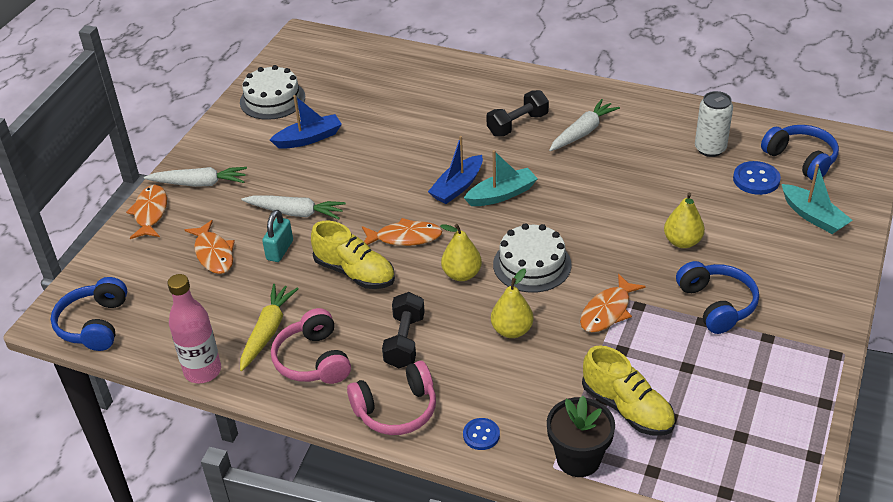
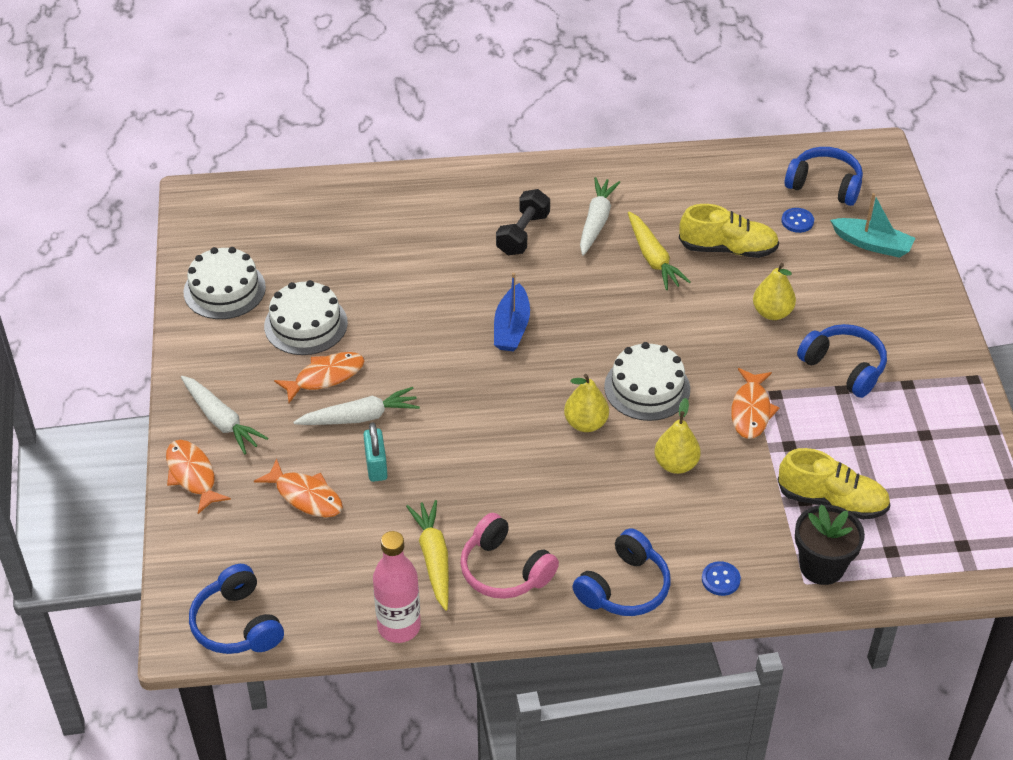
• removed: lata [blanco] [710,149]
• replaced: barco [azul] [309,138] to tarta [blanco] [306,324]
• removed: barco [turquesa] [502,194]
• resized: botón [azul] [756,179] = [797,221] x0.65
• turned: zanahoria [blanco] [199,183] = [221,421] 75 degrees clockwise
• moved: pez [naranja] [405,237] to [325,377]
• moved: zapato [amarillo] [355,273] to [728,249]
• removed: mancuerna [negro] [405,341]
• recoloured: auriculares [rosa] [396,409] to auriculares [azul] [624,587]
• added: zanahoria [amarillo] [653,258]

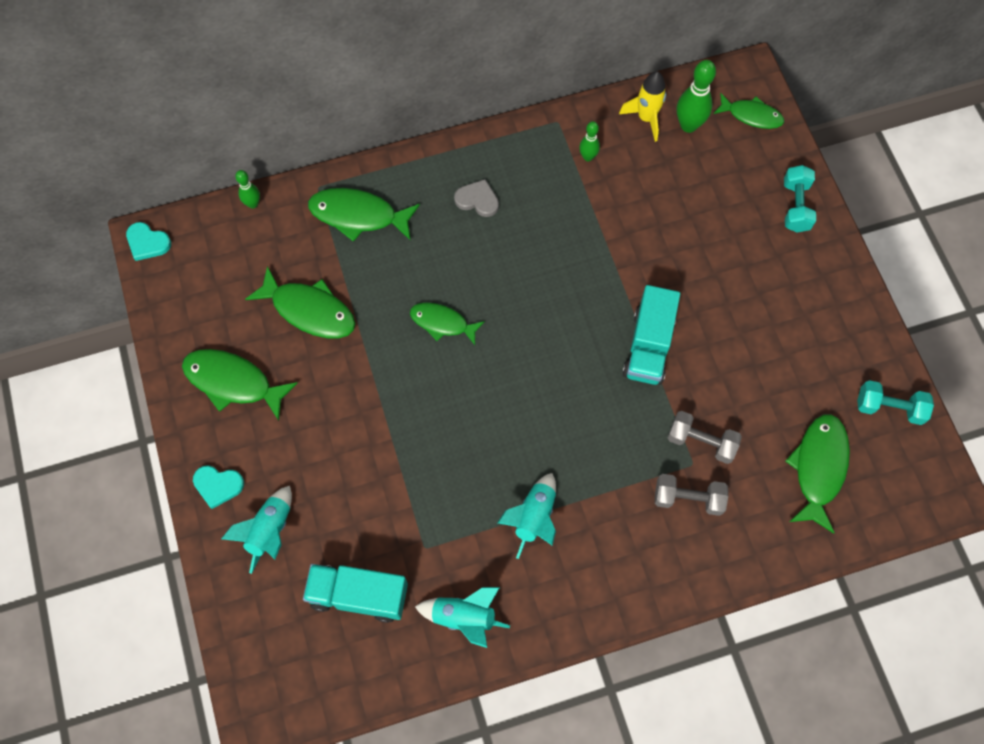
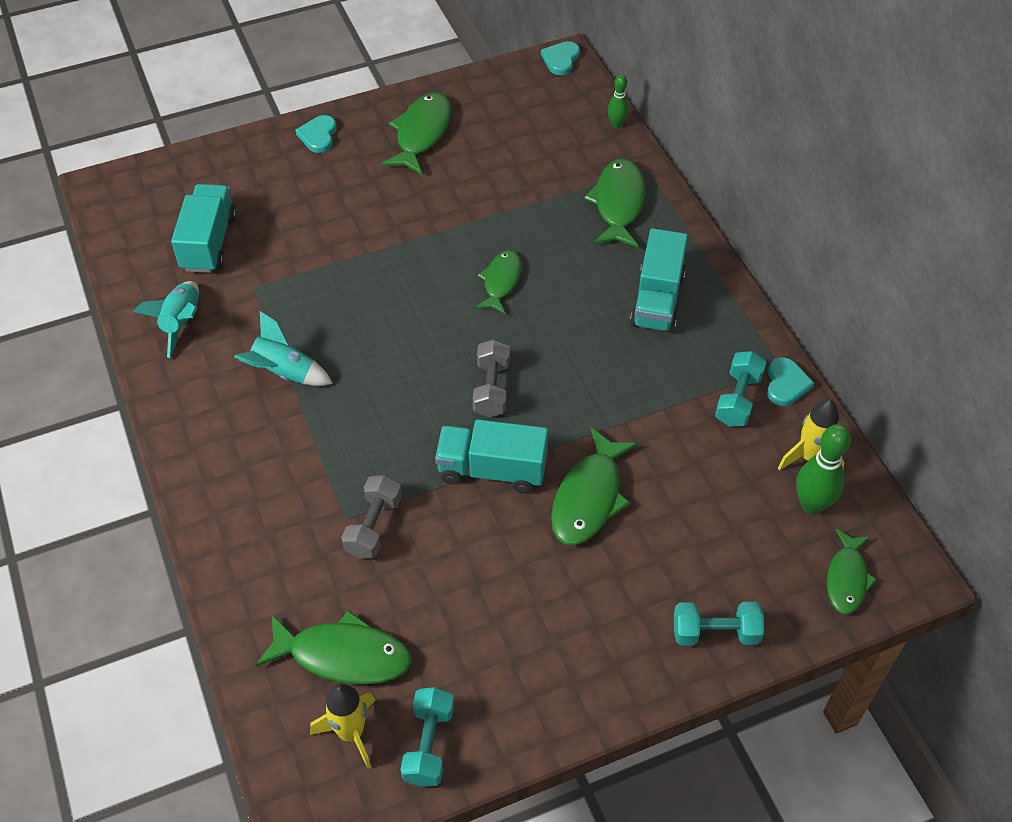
• replaced: bolo [verde] [588,157] to mancuerna [turquesa] [738,399]
• replaced: corazón [gris] [477,200] to camión [turquesa] [657,300]
• moved: pez [verde] [309,310] to [589,497]
• moved: mancuerna [gris] [688,498] to [491,389]
• removed: cohete [turquesa] [270,531]
• added: corazón [turquesa] [786,384]
• added: cohete [amarillo] [351,733]

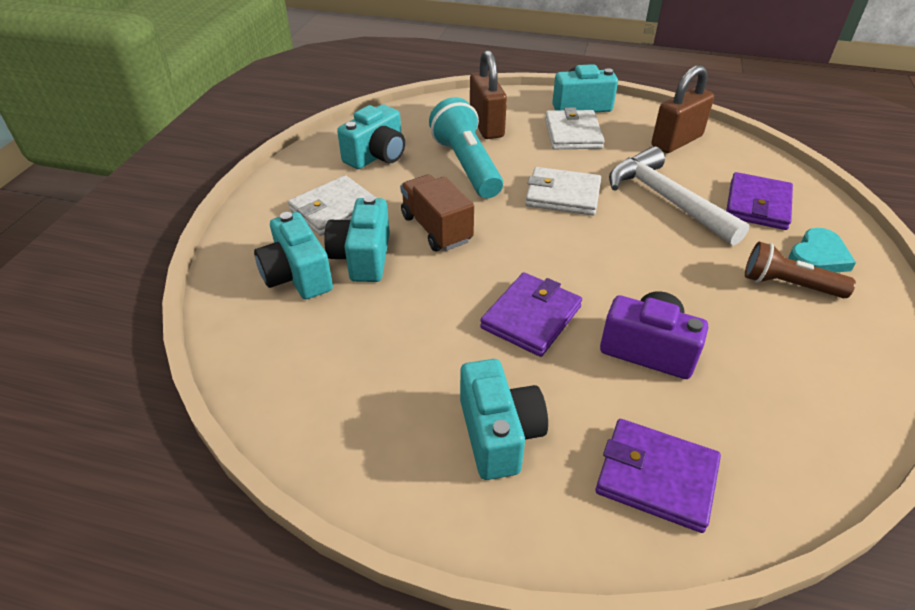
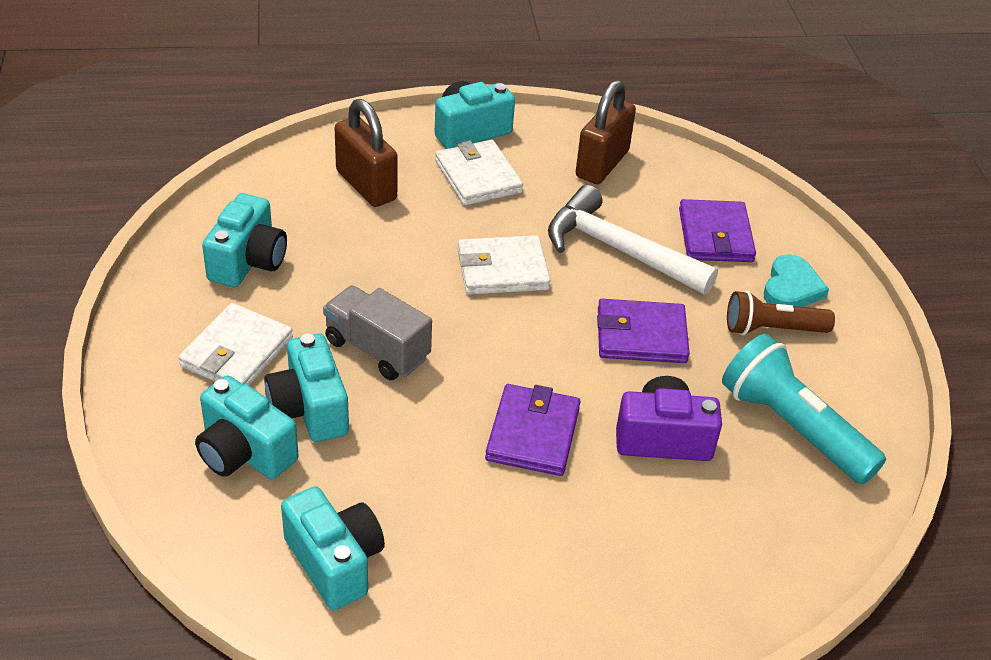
• moved: lámpara de mano [turquesa] [466,165] to [792,427]
• recoloured: camión [marrón] [436,229] to camión [gris] [377,350]
• moved: cámara [turquesa] [499,434] to [335,562]
• moved: cartera [morado] [656,477] to [641,336]

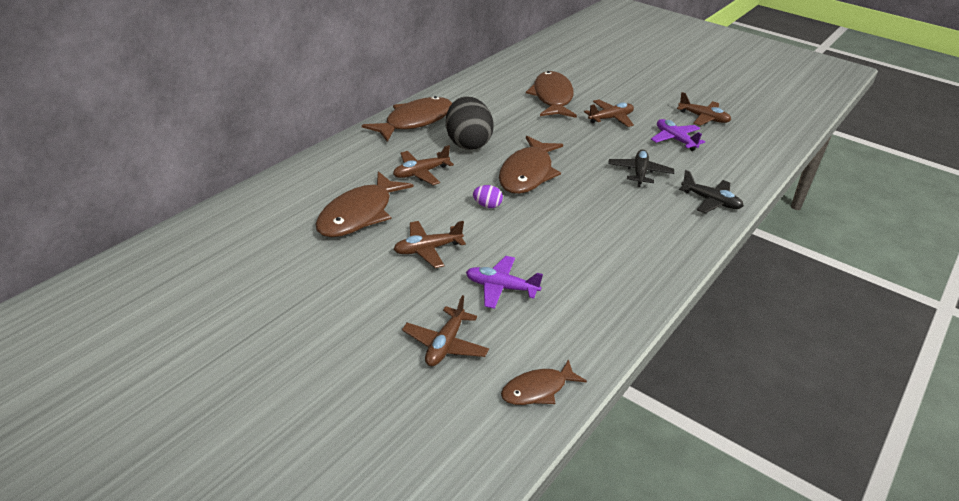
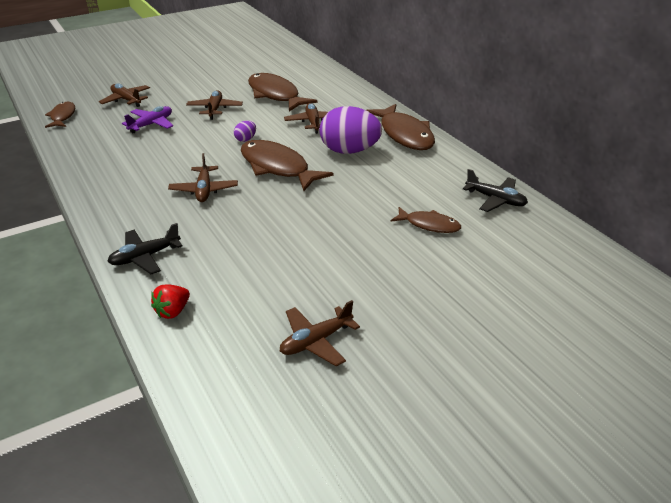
• resized: pez [marrón] [552,97] = [429,225] x0.56
• recoloured: huevo [negro] [467,143] to huevo [morado] [349,151]
• moved: avión [marrón] [610,118] to [204,190]
• removed: avión [morado] [675,140]
• moved: avión [negro] [639,173] to [495,200]
• added: fresa [rojo] [173,311]

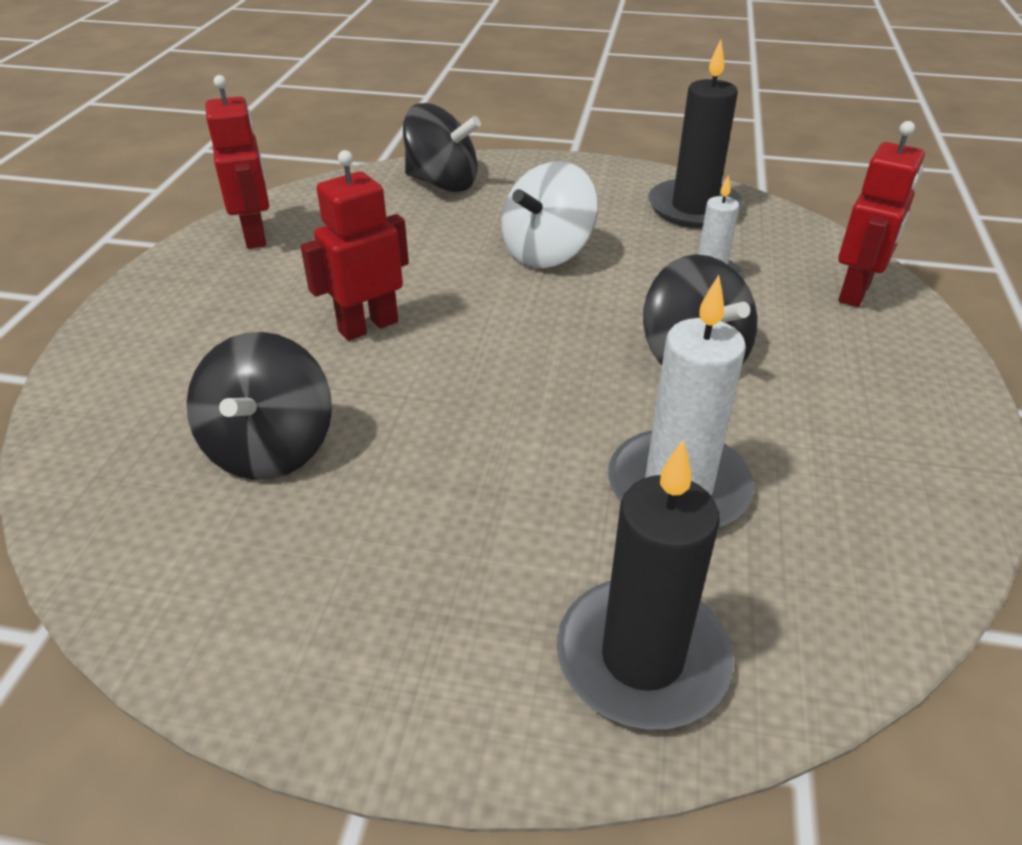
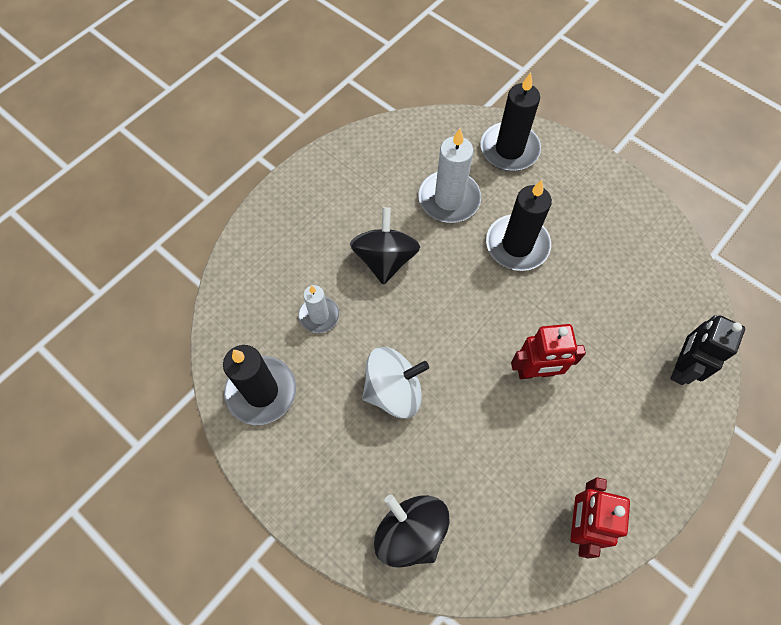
• removed: robot [rojo] [855,292]
• removed: peonza [negro] [270,448]
• added: vela [negro] [517,245]
• added: robot [negro] [681,367]

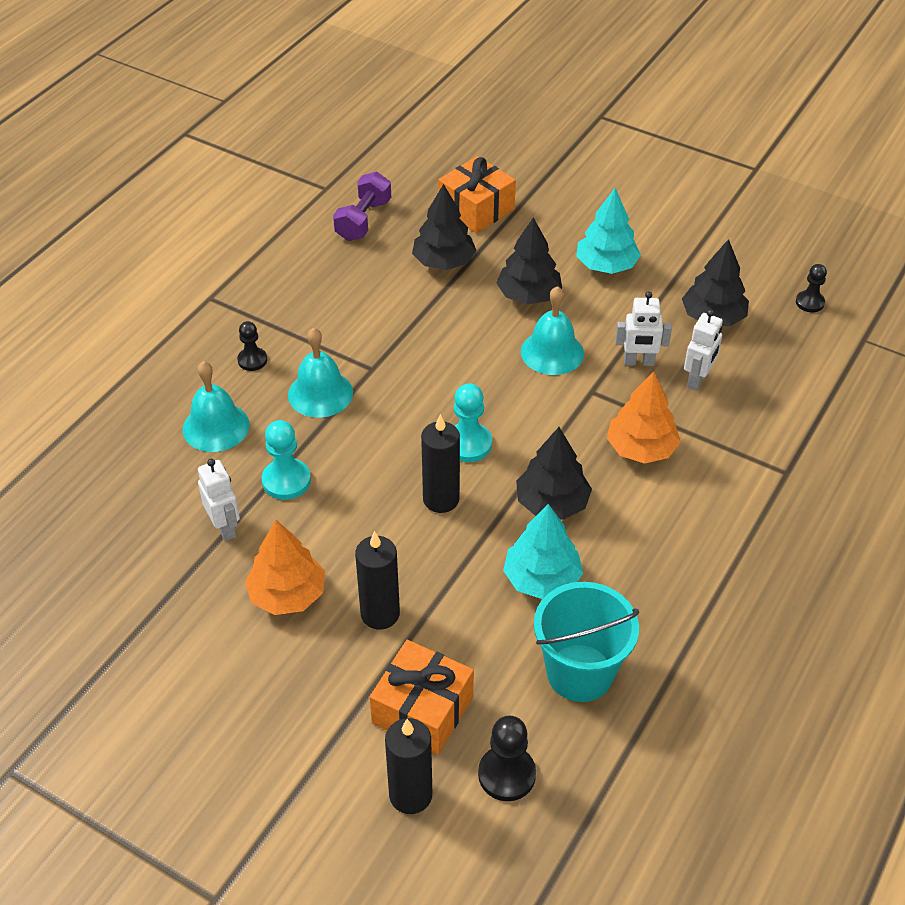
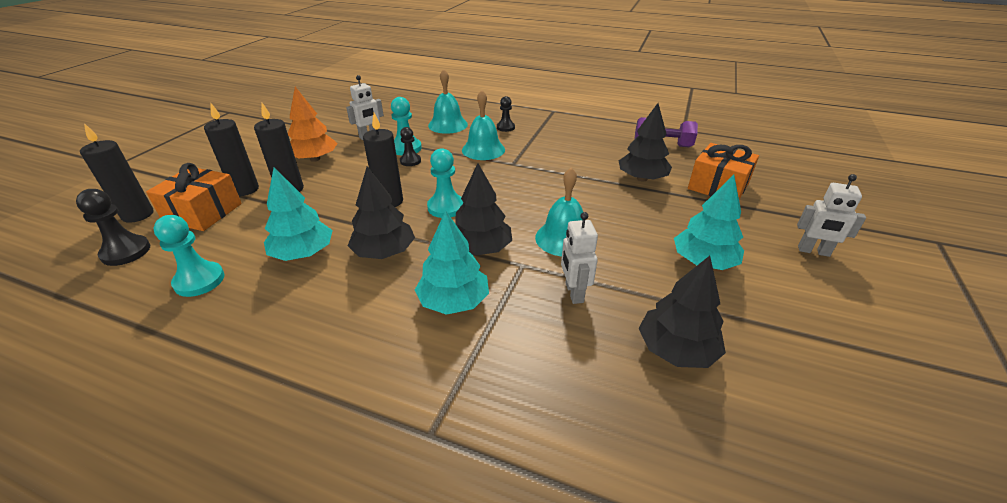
• moved: árbol [negro] [529,295] to [481,249]
• moved: peón [negro] [809,302] to [410,161]
• moved: robot [blanco] [697,380] to [813,251]
• recoloured: árbol [naranja] [641,448] to árbol [turquesa] [453,301]
• replaced: balde [turquesa] [580,673] to peón [turquesa] [199,281]
• added: vela [negro] [245,189]

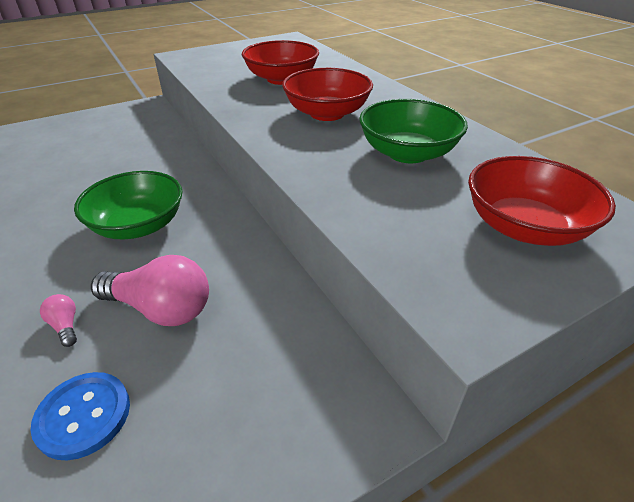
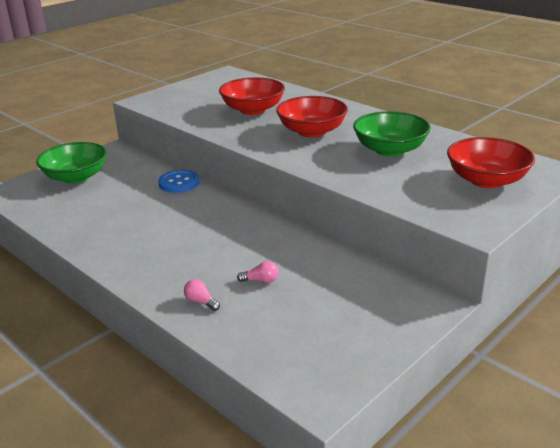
• moved: cuenco [verde] [138,225] to [76,177]
• resized: bombilla [rosa] [161,309] = [261,280] x0.44
• moved: botón [azul] [83,416] to [179,183]

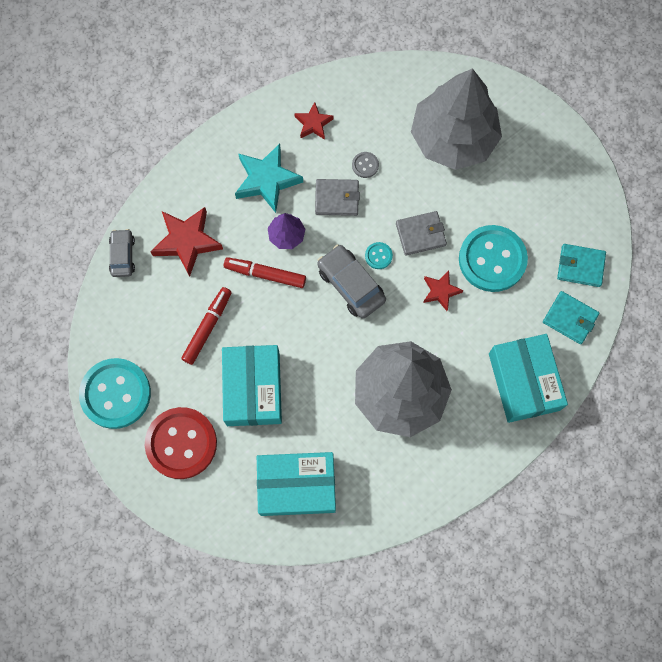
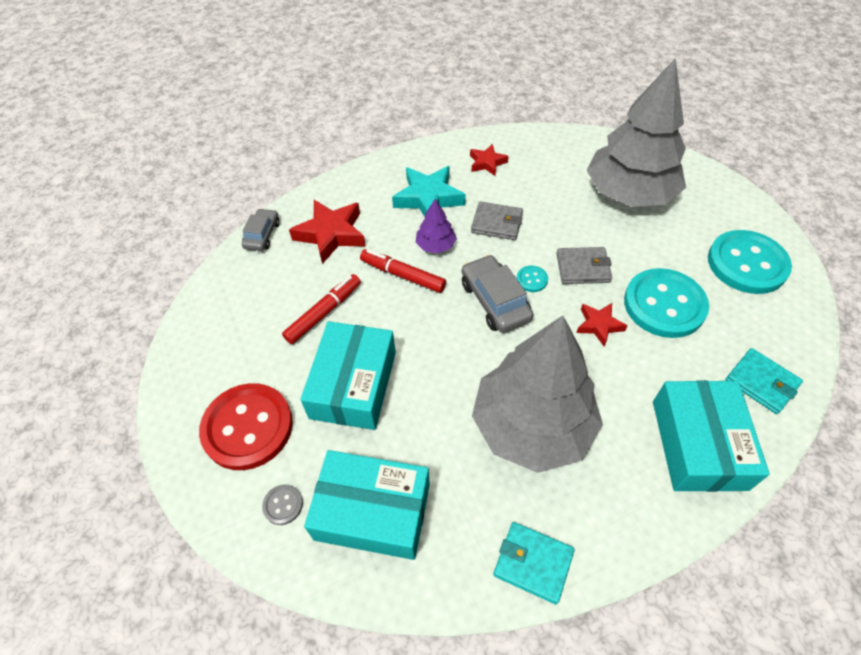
• moved: botón [gris] [365,165] to [283,505]
• moved: cartera [turquesa] [580,266] to [533,563]
• moved: botón [turquesa] [115,394] to [747,264]

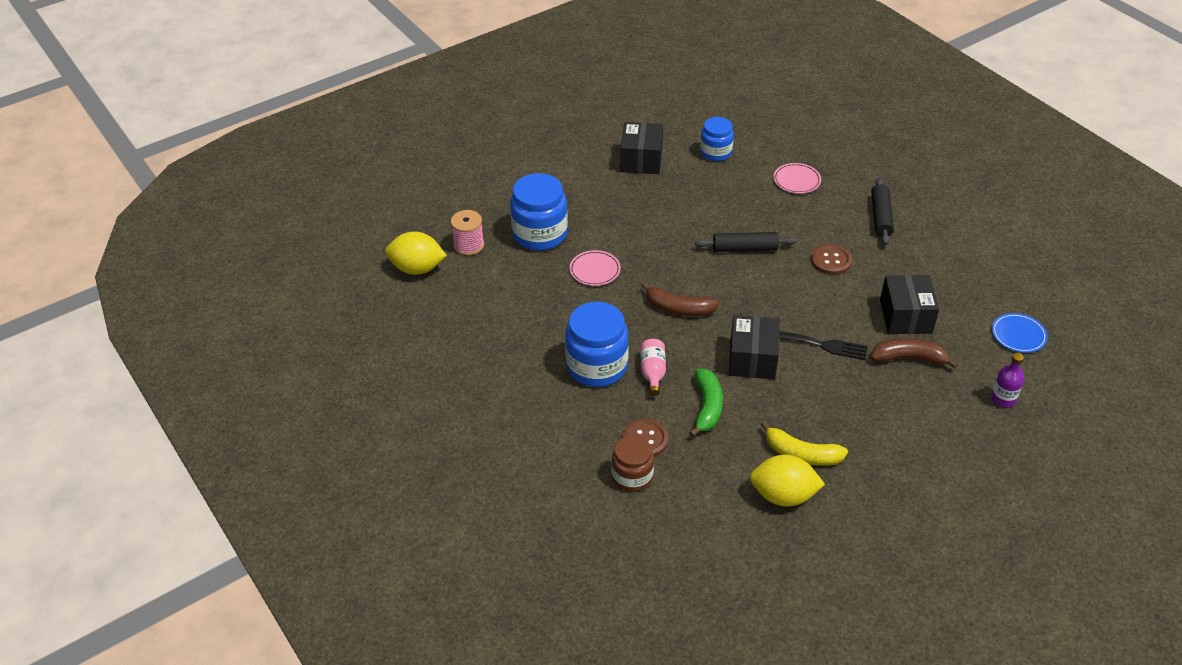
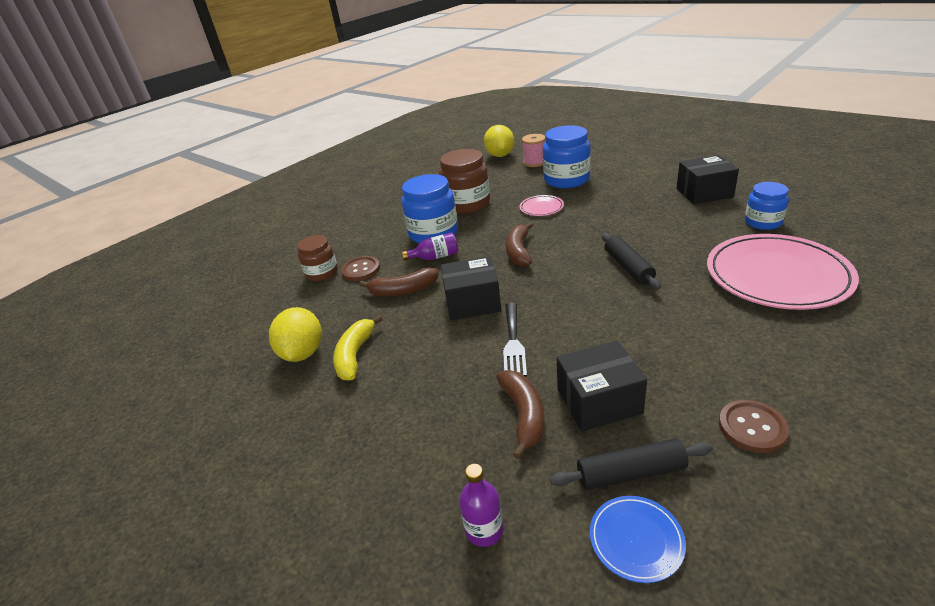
• resized: plato [rosa] [796,180] = [777,276] x2.28
• moved: rodillo [negro] [880,217] to [630,472]
• moved: botón [marrón] [831,261] to [752,427]
• recoloured: botella [rosa] [653,373] to botella [morado] [435,257]
• recoloured: plátano [verde] [707,407] to plátano [marrón] [403,290]
• added: tarro [marrón] [467,204]

